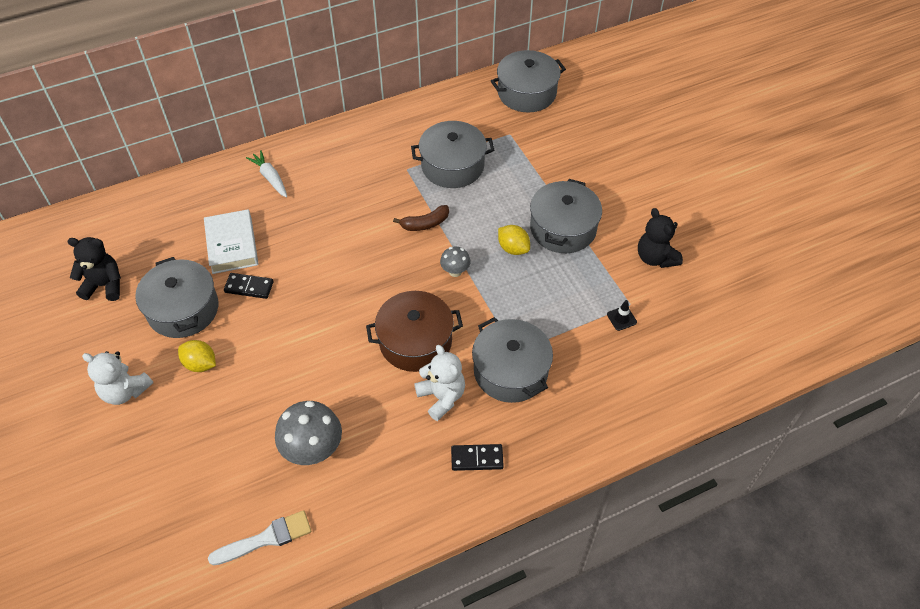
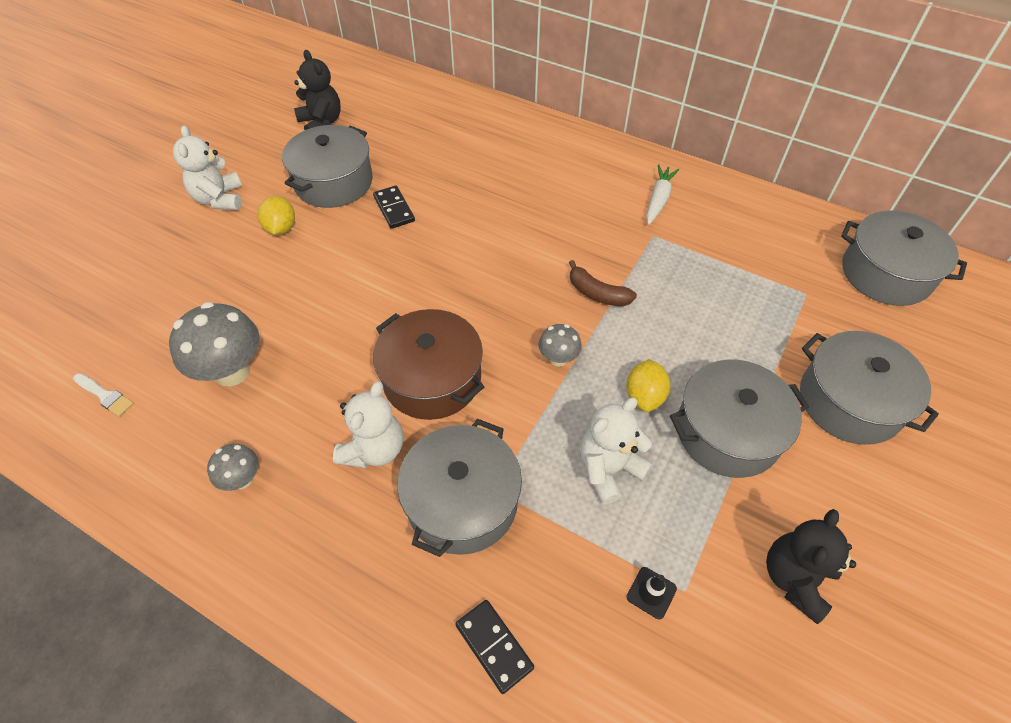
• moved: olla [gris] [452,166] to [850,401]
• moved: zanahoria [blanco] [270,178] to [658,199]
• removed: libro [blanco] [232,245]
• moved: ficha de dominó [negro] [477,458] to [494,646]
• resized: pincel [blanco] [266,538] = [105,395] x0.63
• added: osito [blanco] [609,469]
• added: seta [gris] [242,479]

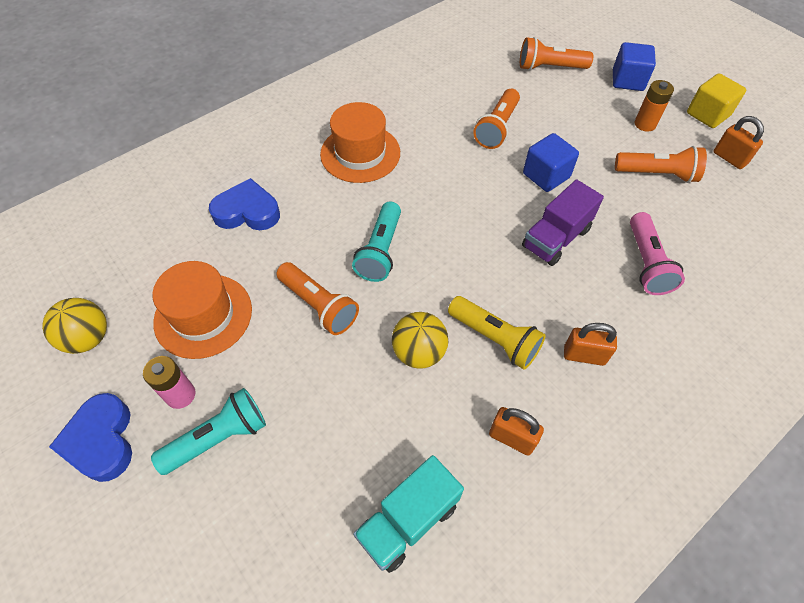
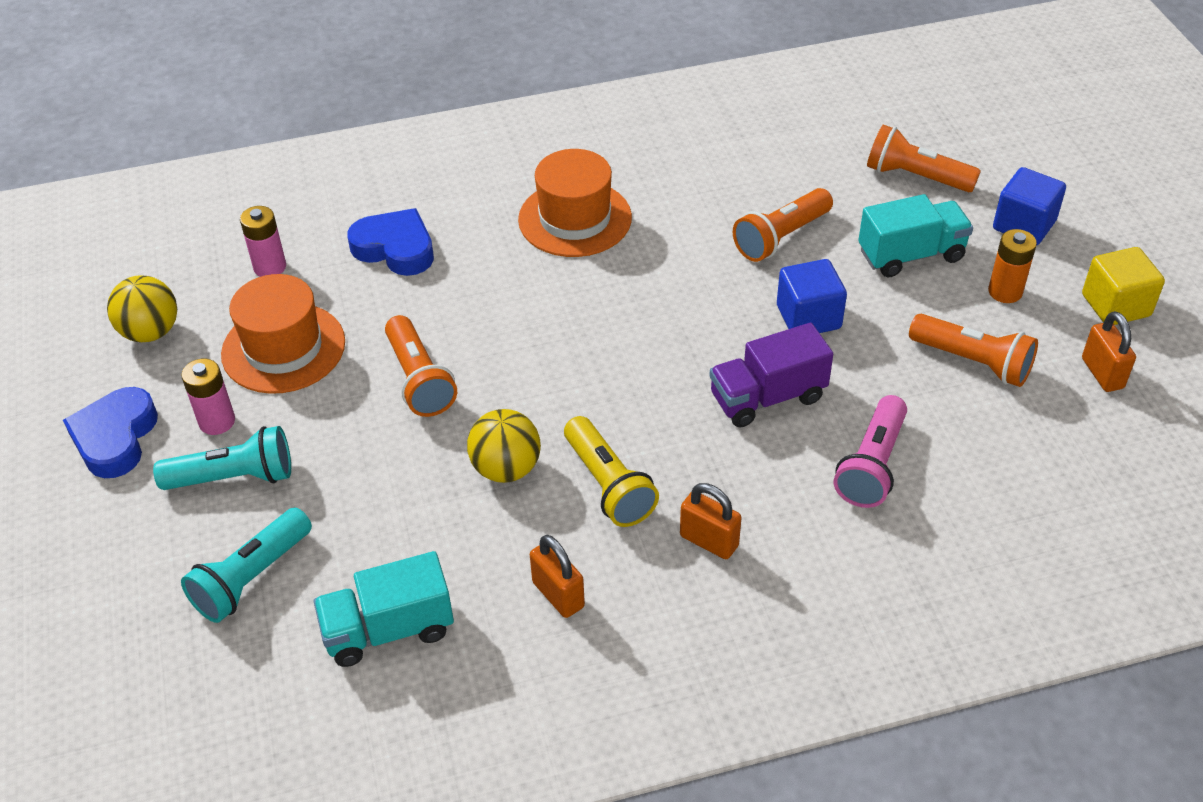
• moved: lámpara de mano [turquesa] [380,251] to [251,578]
• added: camión [turquesa] [911,255]
• added: pila [rosa] [270,267]

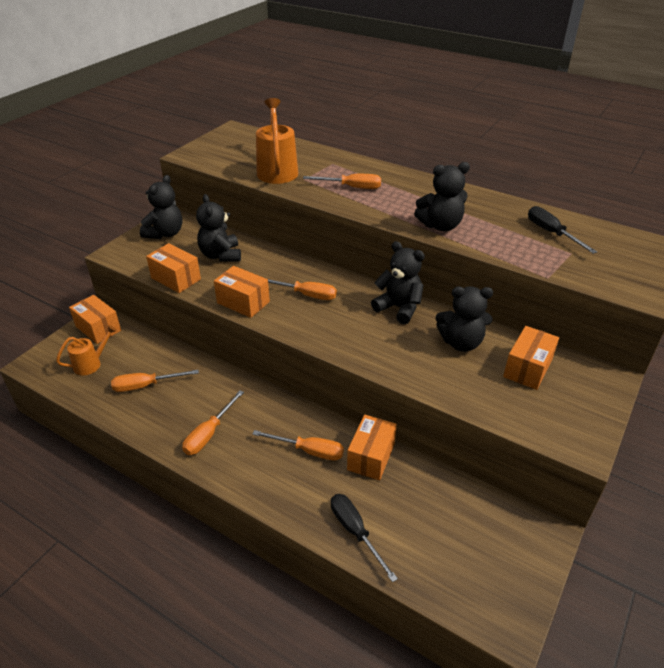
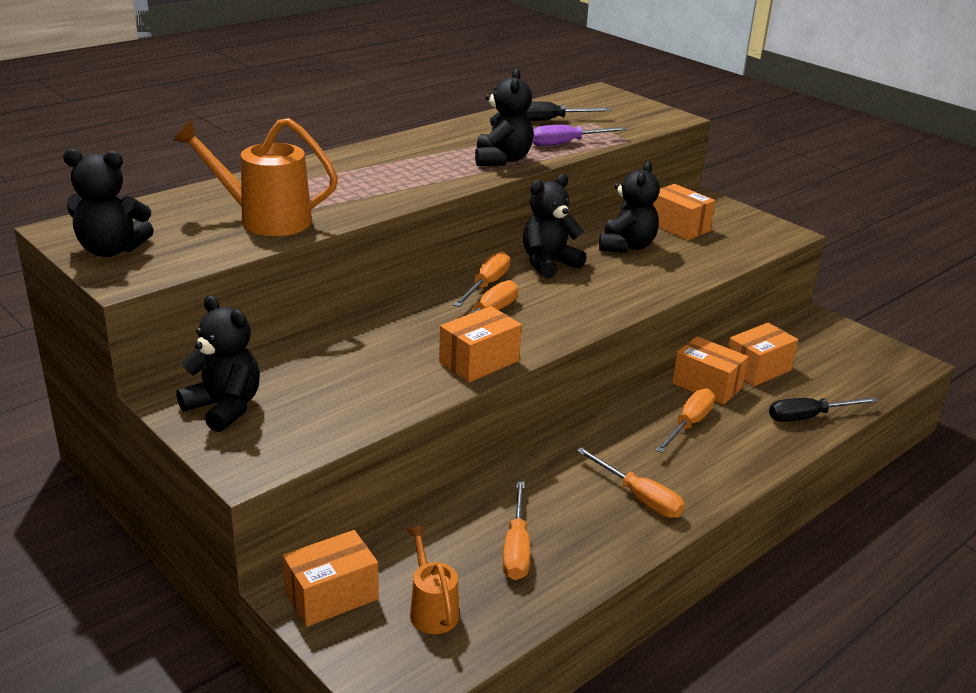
• moved: destornillador [naranja] [352,187] to [486,285]
• moved: osito [negro] [221,255] to [111,250]
• moved: caja [naranja] [176,278] to [757,369]
• added: destornillador [morado] [566,143]

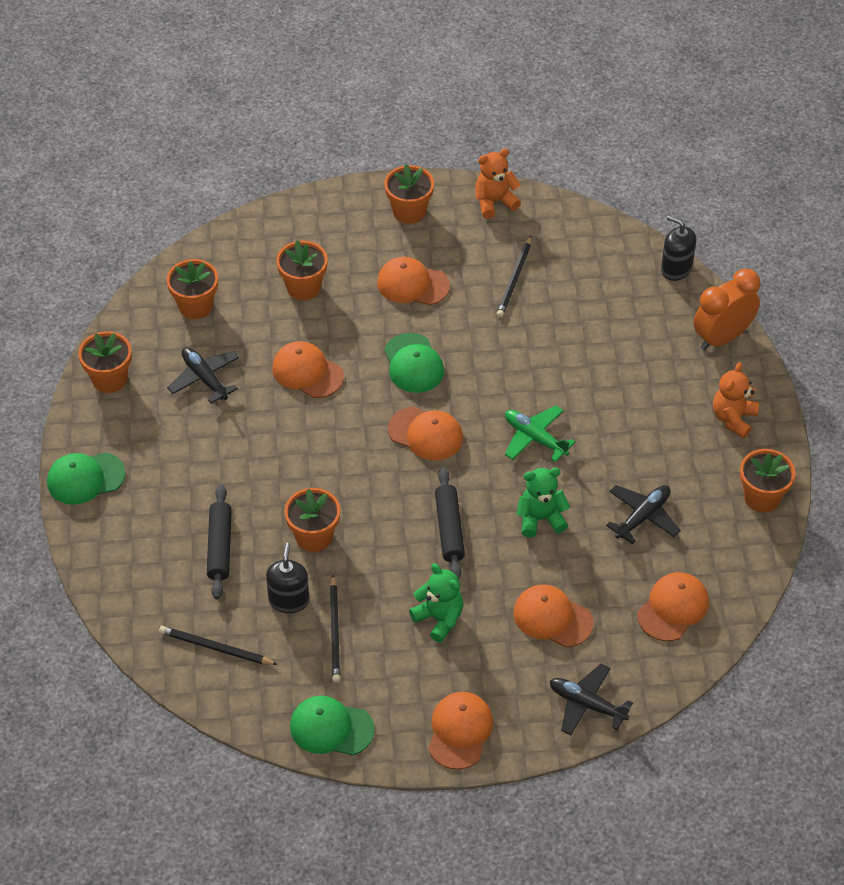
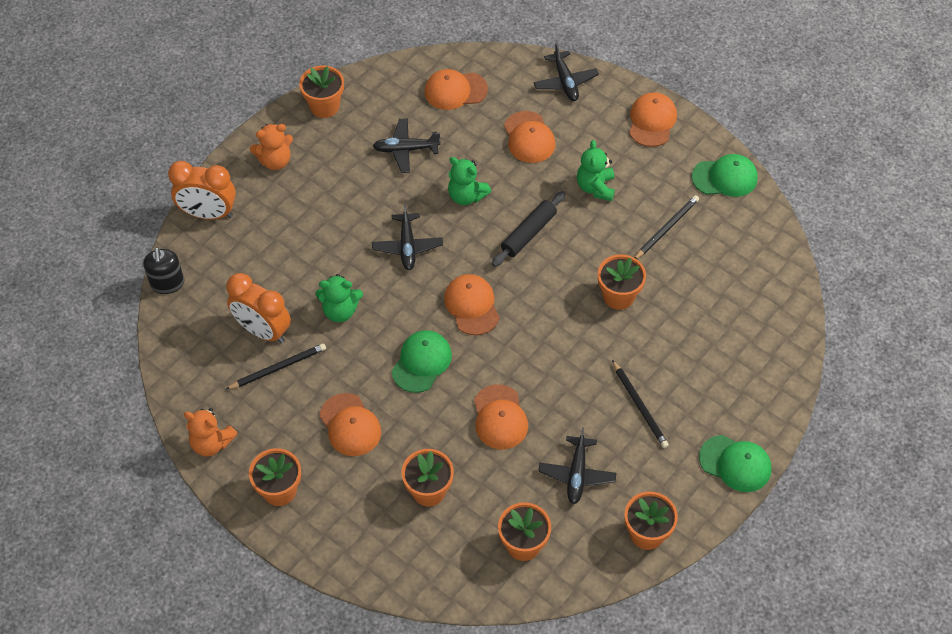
• recoloured: avión [verde] [535,438] to avión [negro] [407,246]
• removed: rodillo [negro] [219,547]
• removed: dispensador de jabón [negro] [289,600]
• moved: lápiz [negro] [215,648] to [640,406]
• turned: gorra [naranja] [460,731] = [652,121] 135 degrees clockwise
• turned: gorra [verde] [331,728] = [725,177] 60 degrees counterclockwise
• added: despertador [naranja] [263,331]
• added: osito [verde] [340,311]

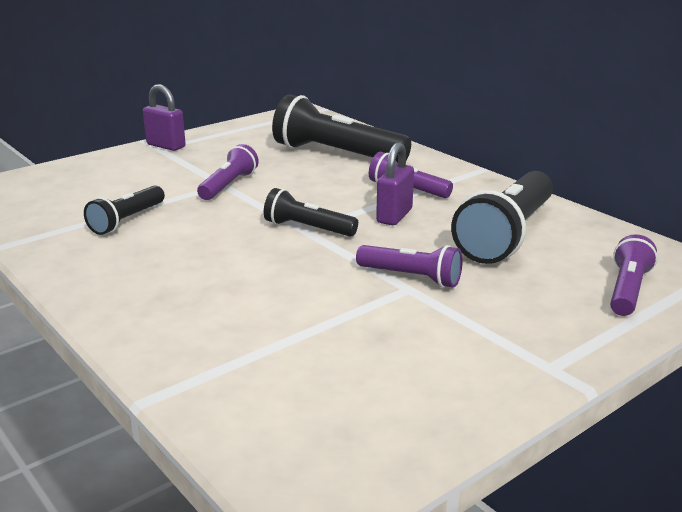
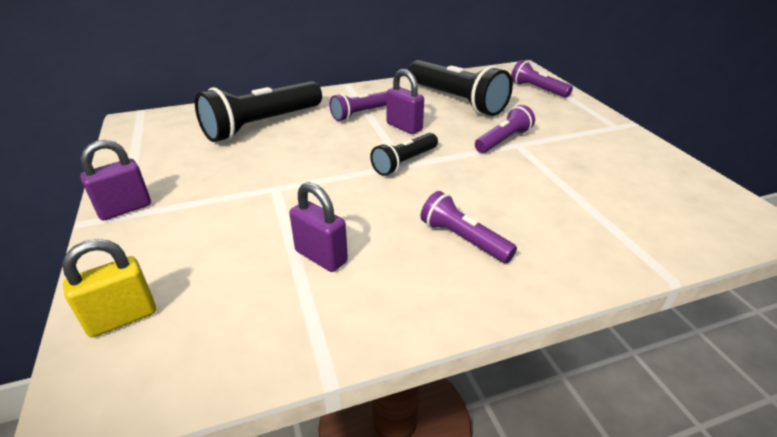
• moved: lámpara de mano [morado] [228,185] to [463,239]
• replaced: lámpara de mano [negro] [127,220] to candado [morado] [321,256]
• added: candado [amarillo] [122,318]

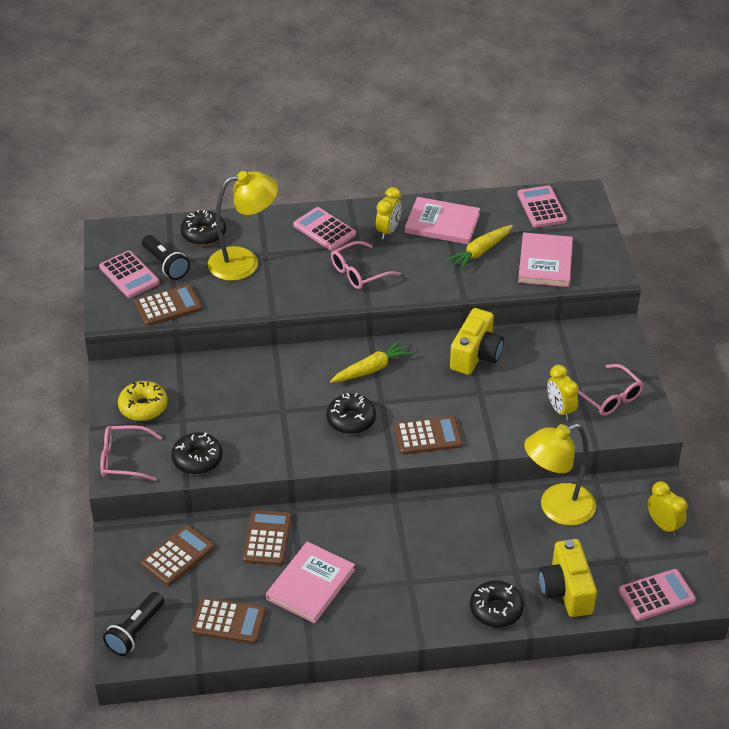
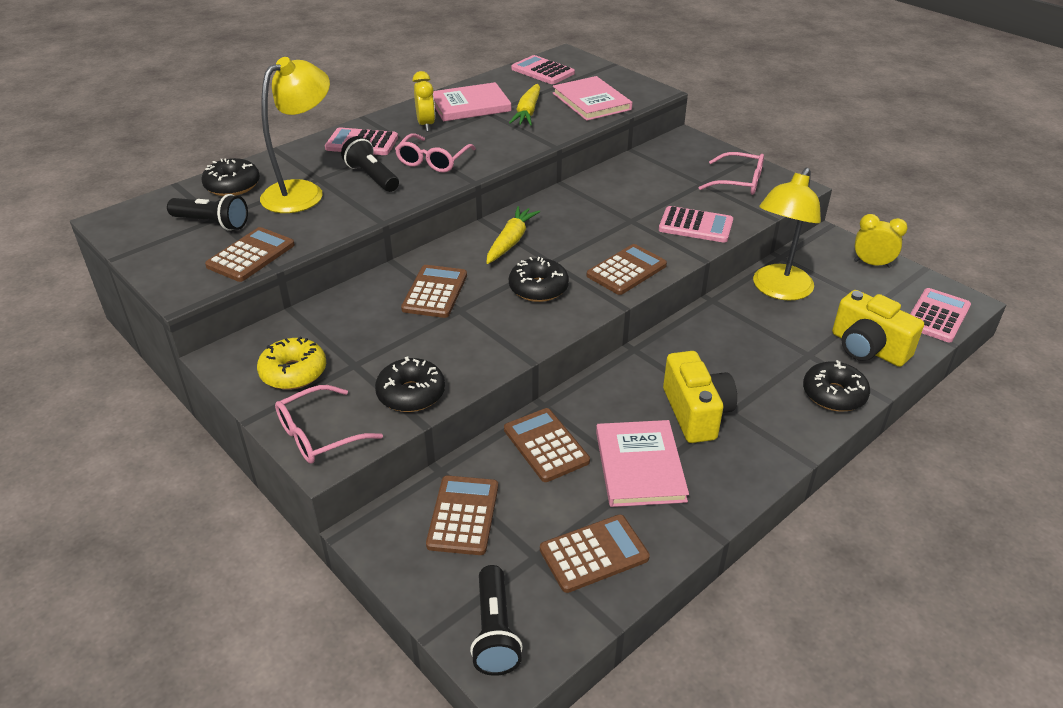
• moved: calculadora [rosa] [129,275] to [695,225]
• moved: cámara [amarillo] [476,355] to [696,413]
• removed: despertador [amarillo] [560,410]
• added: lámpara de mano [negro] [372,177]
• added: calculadora [marrón] [435,292]

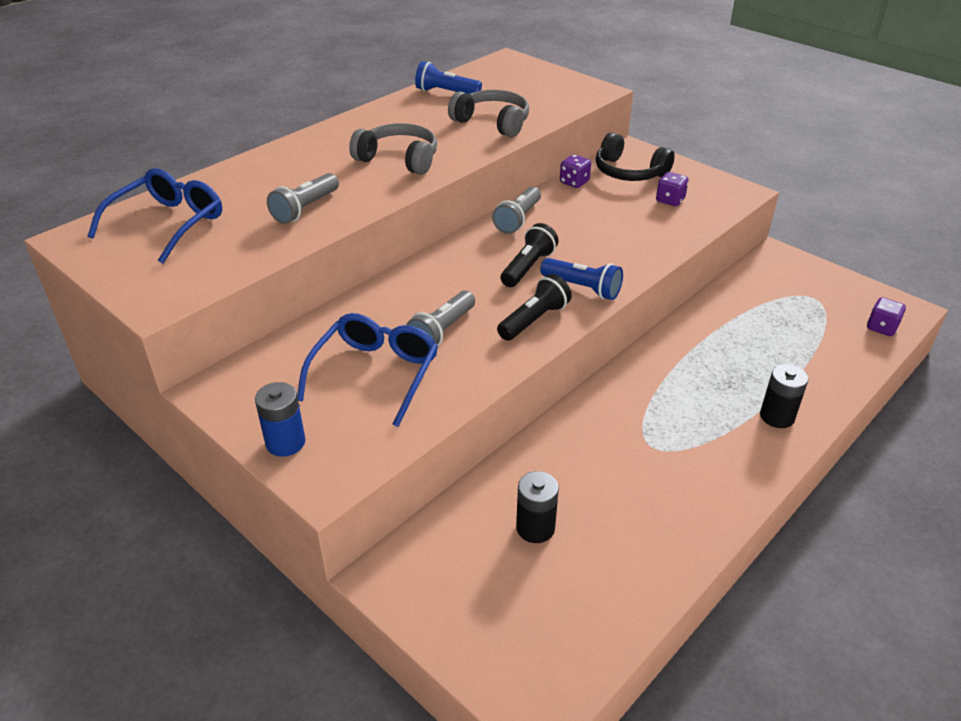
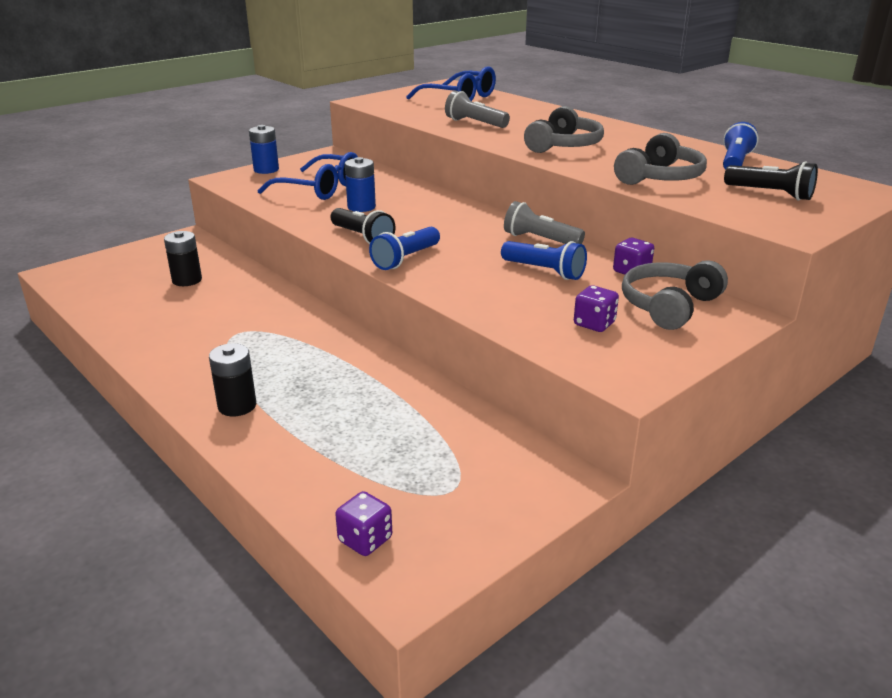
• recoloured: auriculares [negro] [629,172] to auriculares [gris] [668,306]
• moved: lámpara de mano [negro] [528,267] to [770,194]
• replaced: lámpara de mano [gris] [442,331] to pila [azul] [361,207]
• added: lámpara de mano [azul] [544,271]

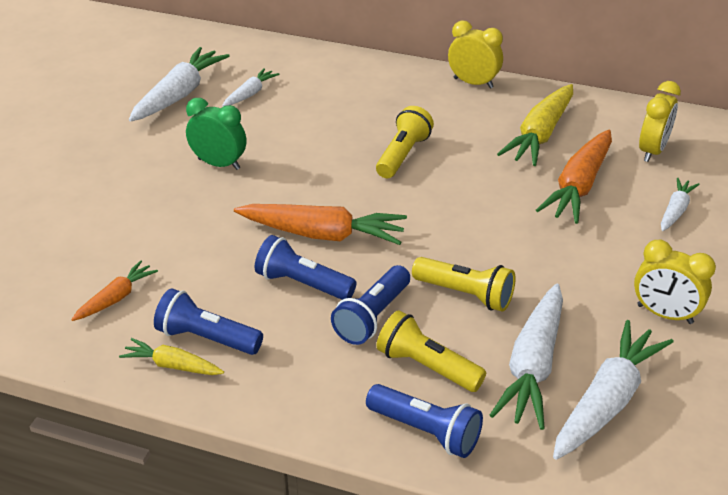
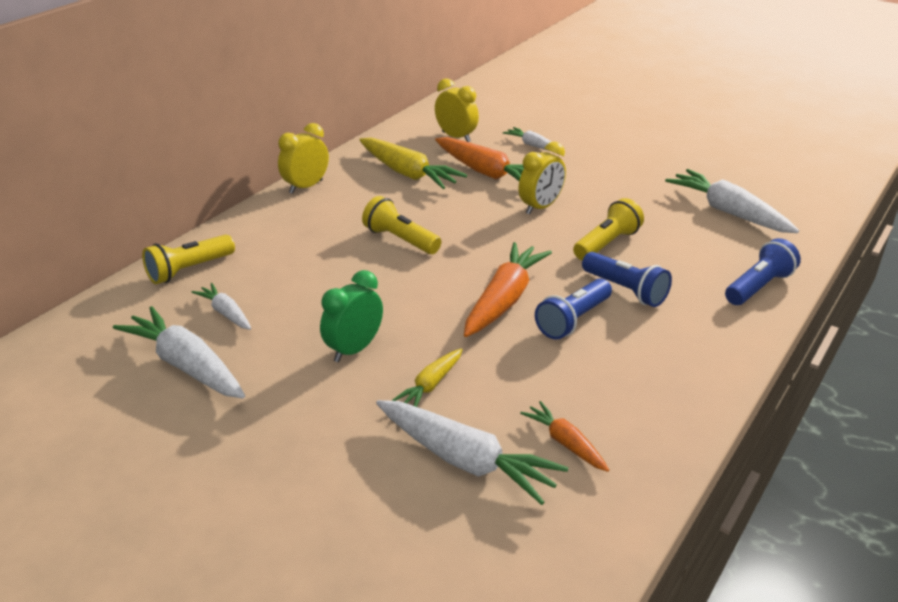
• moved: despertador [amarillo] [664,314] to [540,207]
• moved: zanahoria [blanco] [533,365] to [465,460]
• removed: lámpara de mano [azul] [207,338]
• moved: lámpara de mano [amarillo] [427,366] to [189,270]
• moved: zanahoria [amarillo] [172,365] to [431,385]

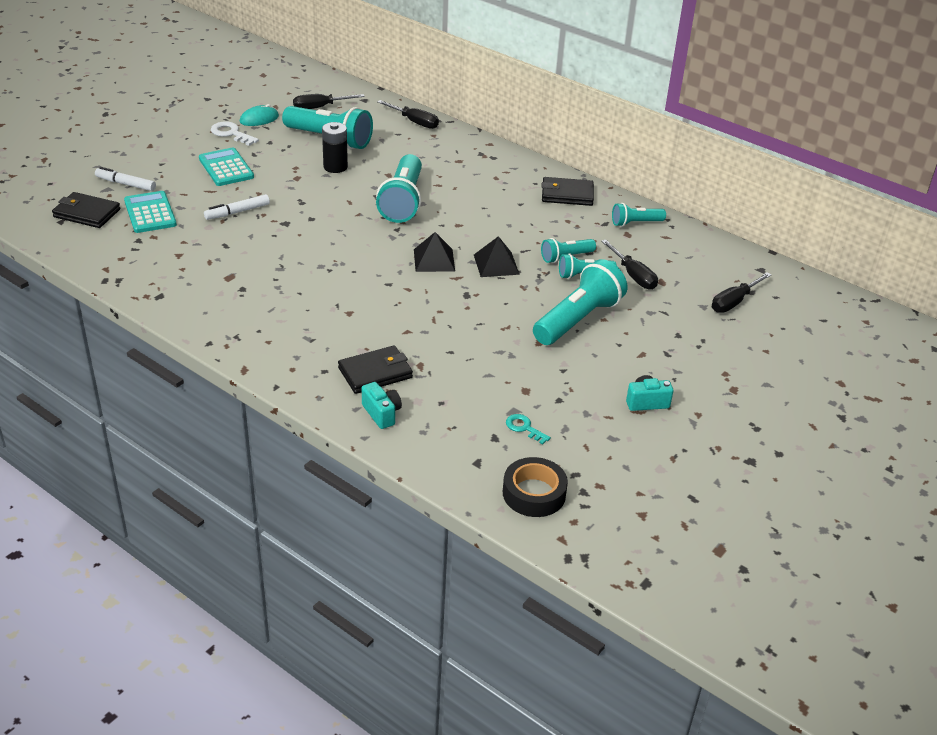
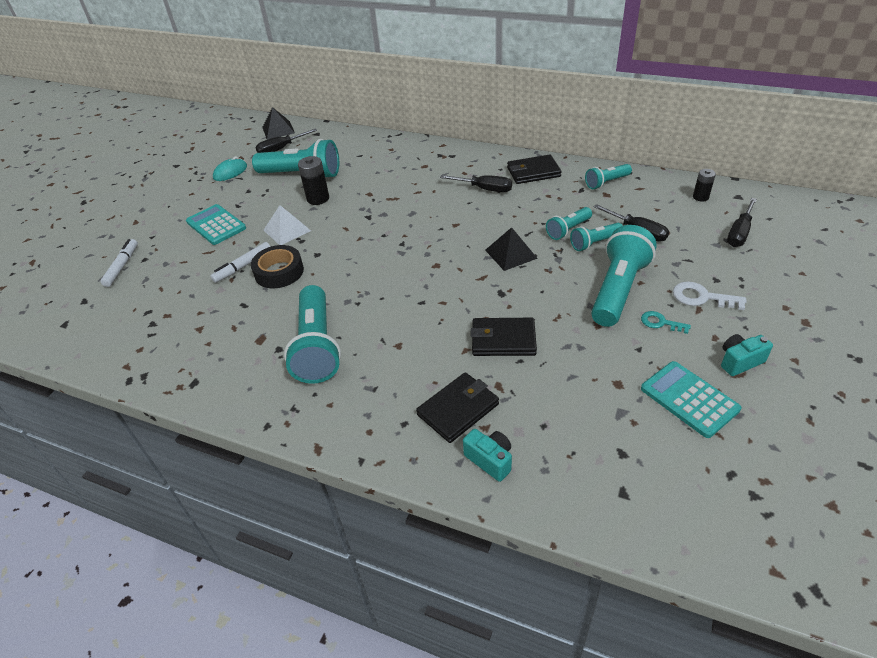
• moved: destornillador [negro] [415,122] to [485,189]
• moved: llave [blanco] [231,133] to [702,297]
• moved: lámpara de mano [turquesa] [403,201] to [317,346]
• turned: rotulador [blanco] [126,184] = [122,266] 90 degrees clockwise
• moved: calculadora [turquesa] [150,213] to [689,399]
• moved: cartera [negro] [86,213] to [503,340]
• moved: pirámide [negro] [434,260] to [278,130]
• moved: llave [turquesa] [524,428] to [660,323]
• moved: cinta adhesiva [negro] [534,493] to [279,272]
• added: pila [negro] [700,197]
• added: pirámide [blanco] [287,230]

